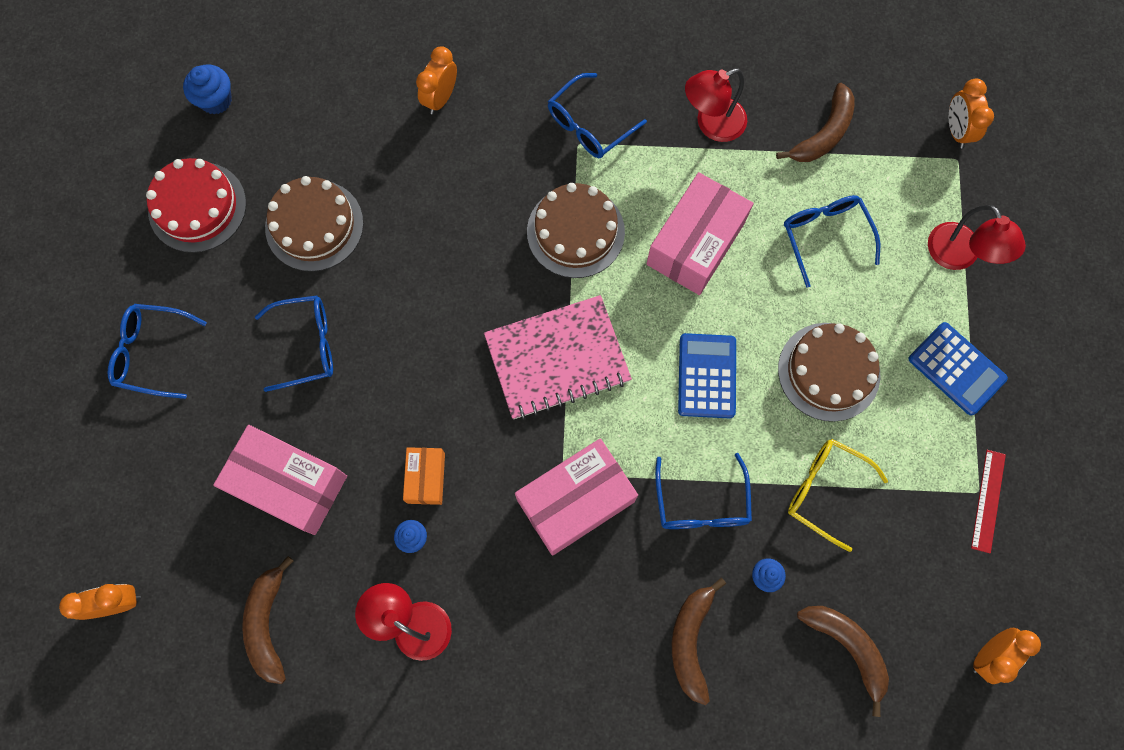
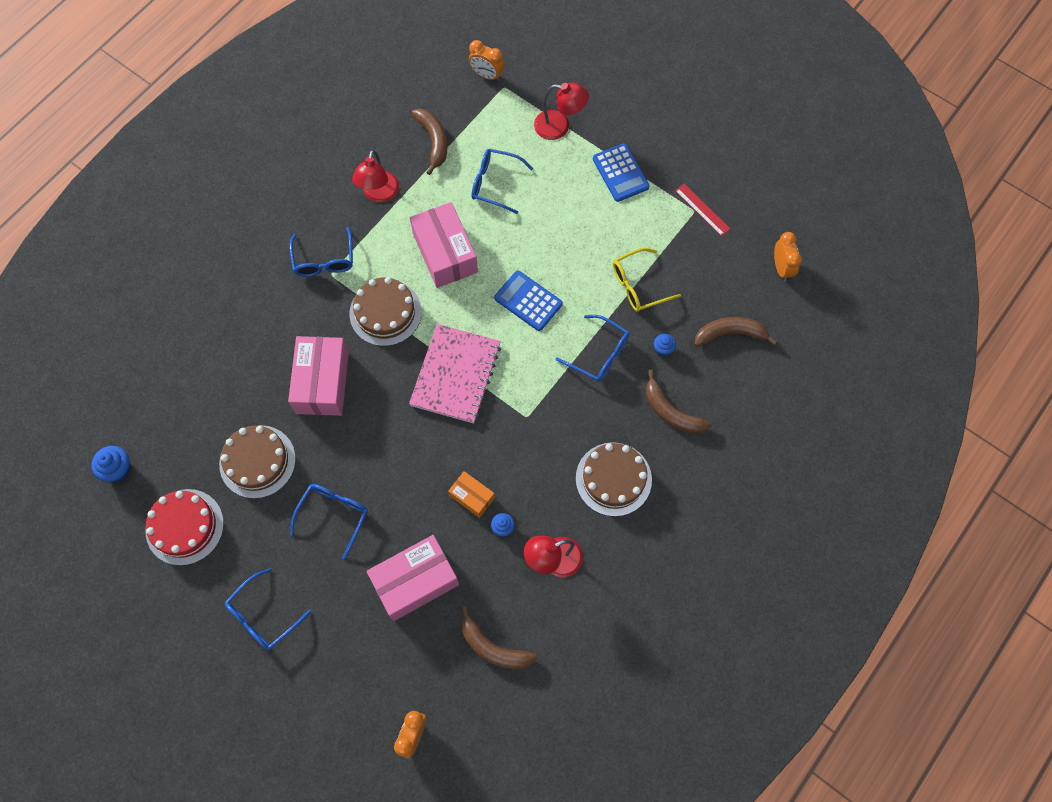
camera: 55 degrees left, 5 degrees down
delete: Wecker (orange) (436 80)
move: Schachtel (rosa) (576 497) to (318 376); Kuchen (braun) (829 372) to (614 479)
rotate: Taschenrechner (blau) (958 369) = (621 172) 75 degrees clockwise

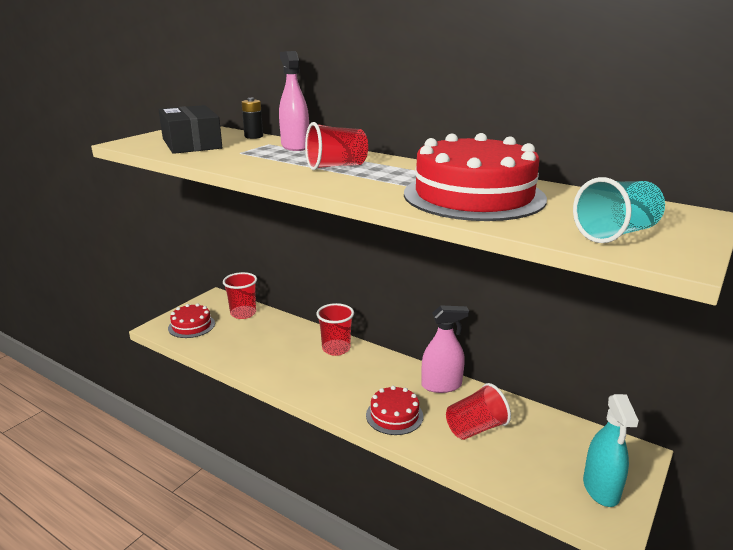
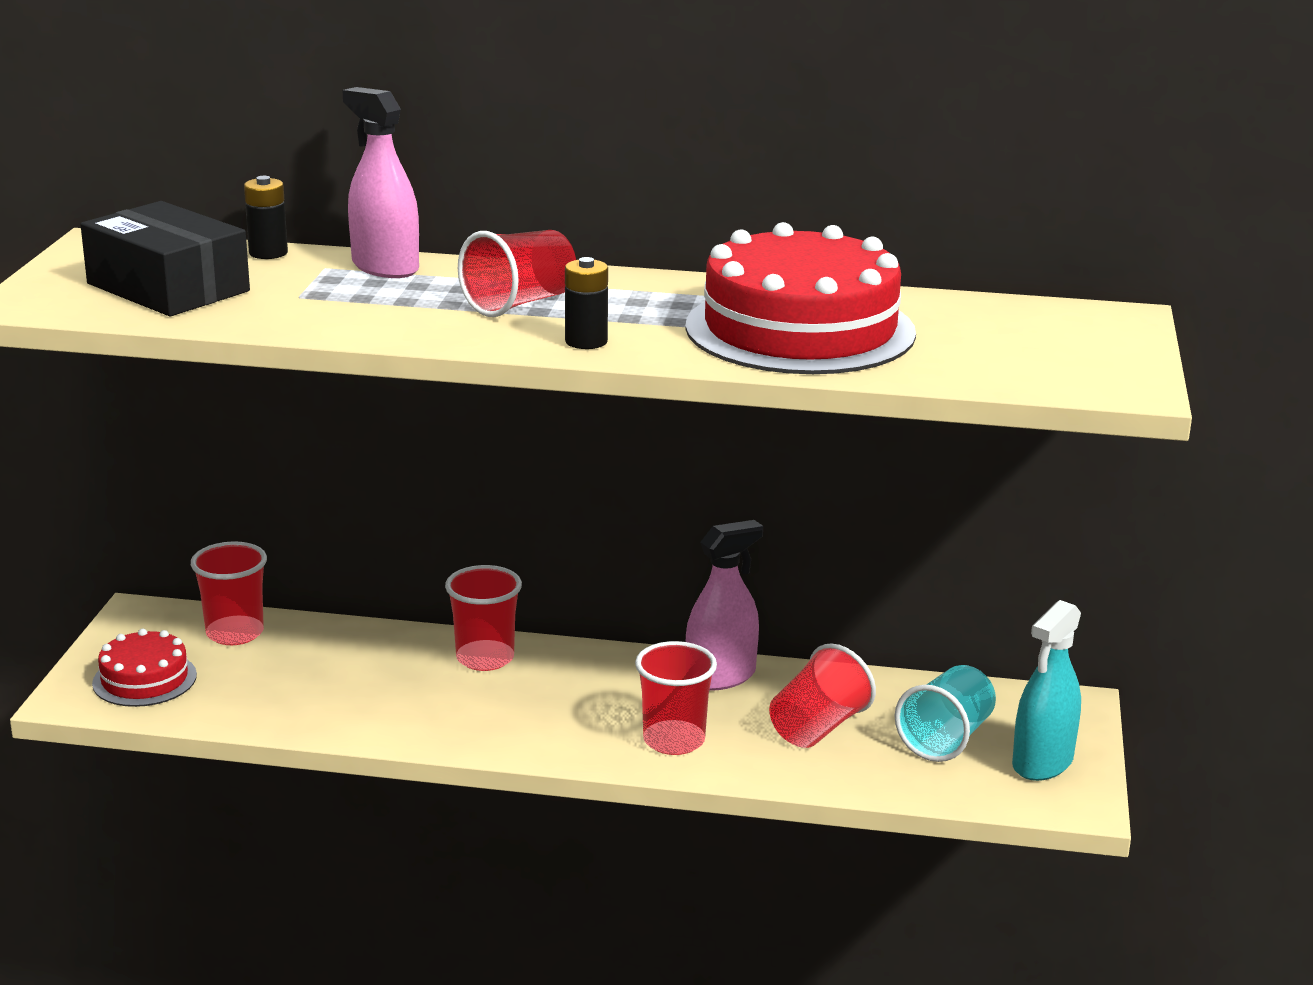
camera: 25 degrees left, 0 degrees up
insert: Batterie (schwarz) (586 303)
move: Becher (türkis) (619 210) to (945 713)
replace: Kuchen (rot) (394 410) to Becher (rot) (676 698)
rotate: Sprühflasche (türkis) (611 450) = (1046 690) 60 degrees clockwise

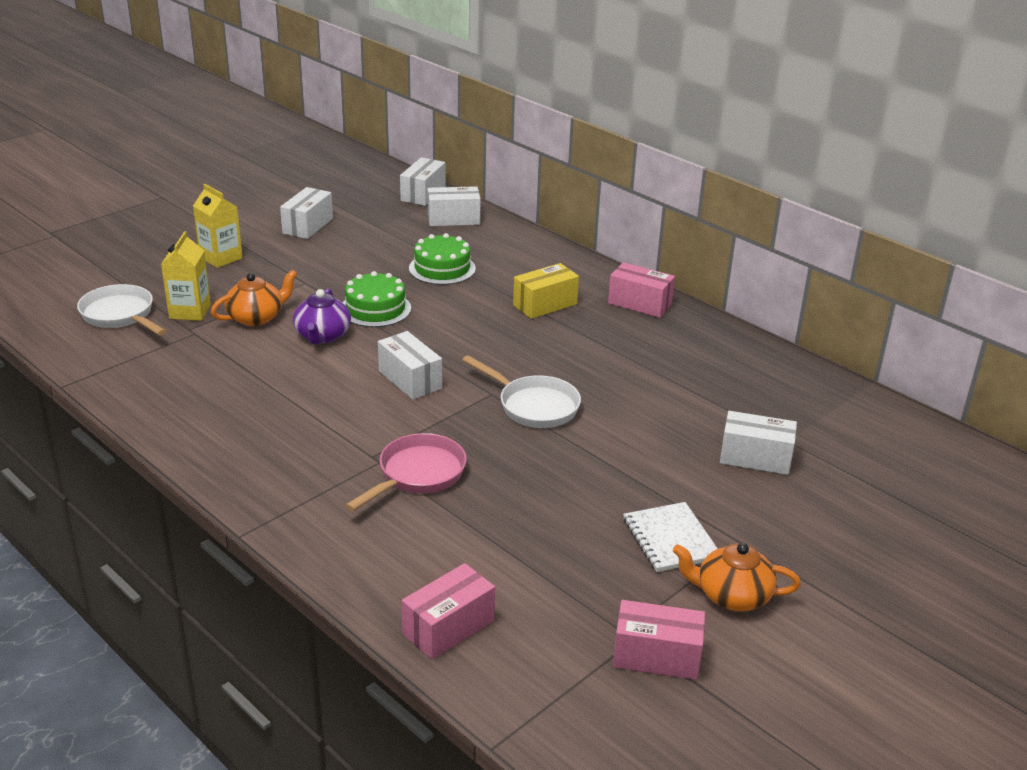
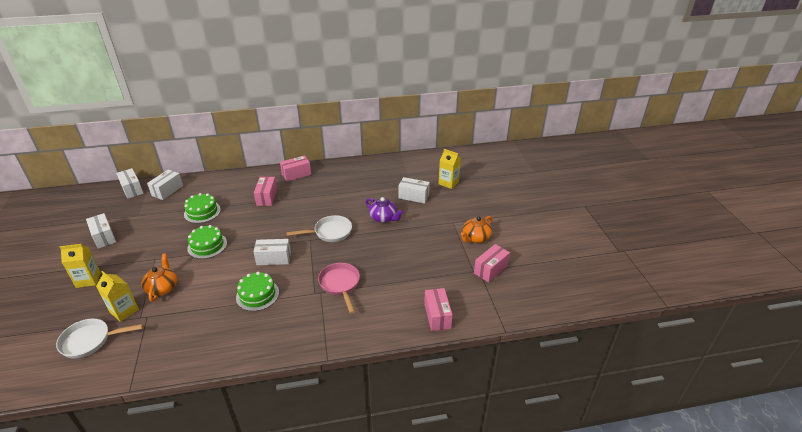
camera: 55 degrees left, 5 degrees up
delete: Notizbuch (weiß) (670 537)
insert: Kuchen (grün) (257 291); Getränkekarton (gelb) (450 169)
move: Teekanne (lila) (322 316) to (384 210)
recolor: Schachtel (gelb) (546 291) to Schachtel (rosa) (265 191)
rotate: Schachtel (weiß) (758 443) = (414 190) 60 degrees clockwise

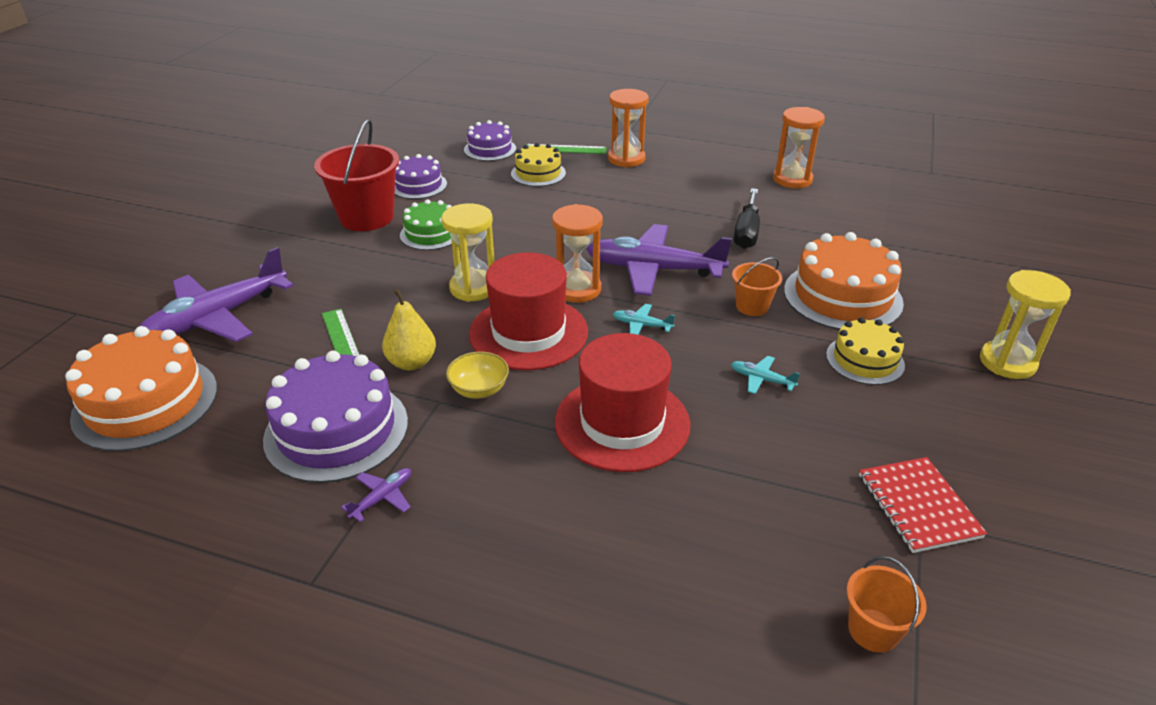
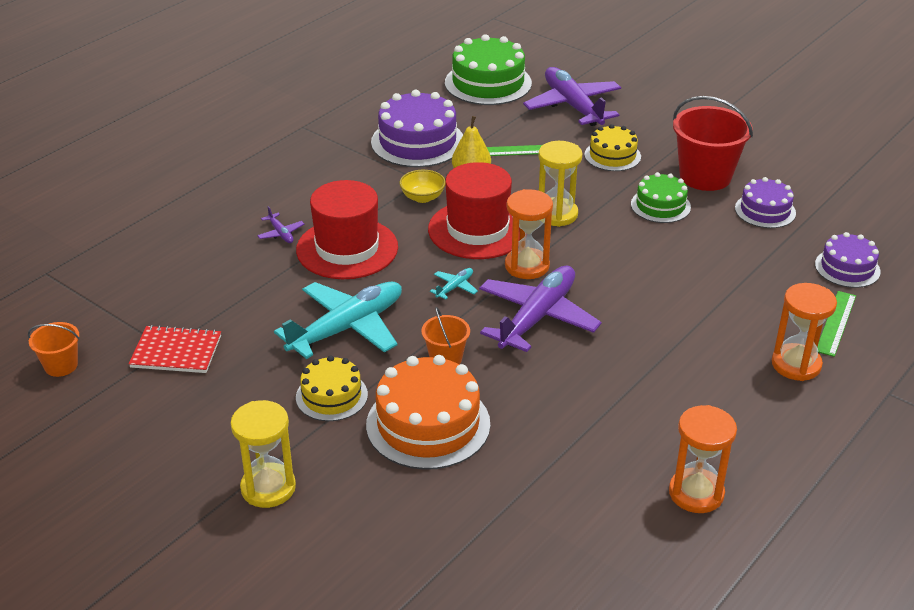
camera: 110 degrees right, 0 degrees up
delete: Schraubenzieher (schwarz) (747 218)
move: Flugzeug (lila) (376 495) to (280 224); Kuchen (gelb) (538 165) to (612 147); Eimer (orange) (886 604) to (54 349)
recolor: Kuchen (orange) (141 389) to Kuchen (grün) (488 69)
resize: Flugzeug (türkis) (765 375) = (338 320) x2.45

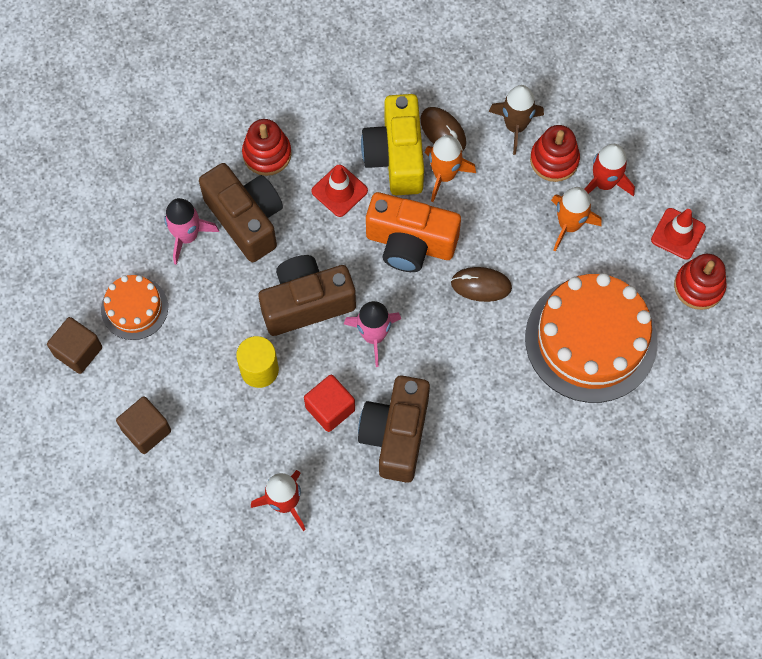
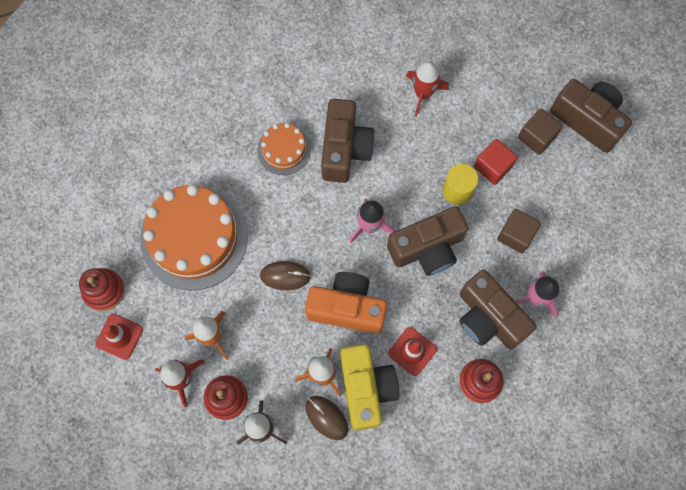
camera: 175 degrees right, 5 degrees up
insert: Kamera (braun) (591 116)
move: Kubus (braun) (74 345) to (519 231); Kuchen (orange) (134 307) to (284 149); Kubus (rot) (329 403) to (496 162)

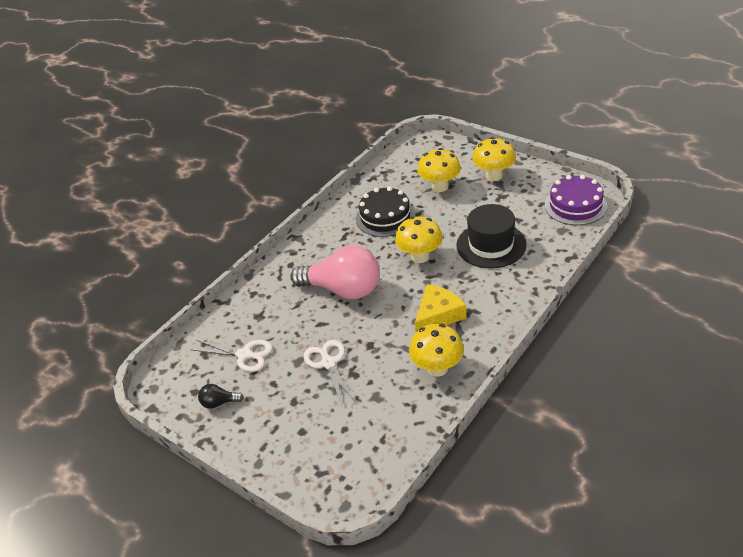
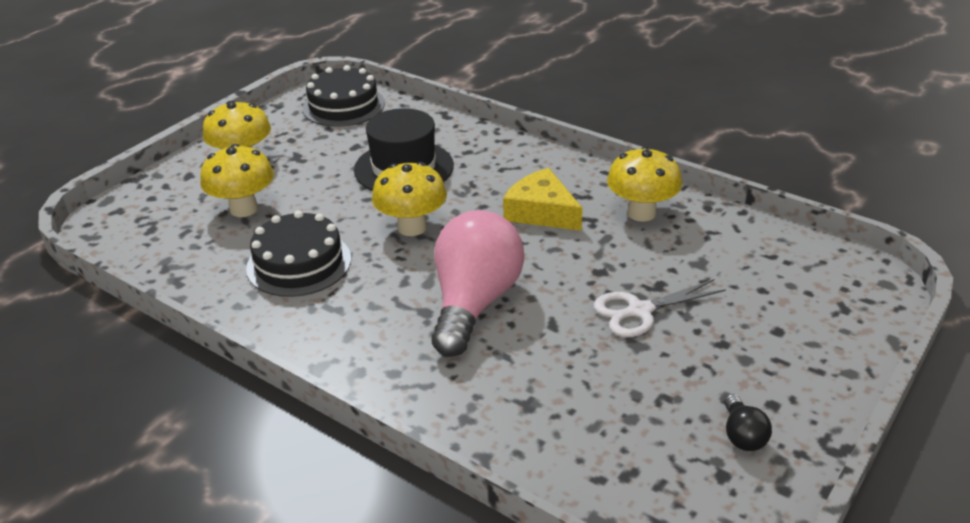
camera: 95 degrees left, 5 degrees down
delete: Schere (weiß) (232 356)
recolor: Kuchen (lila) (576 200) to Kuchen (schwarz) (343 96)

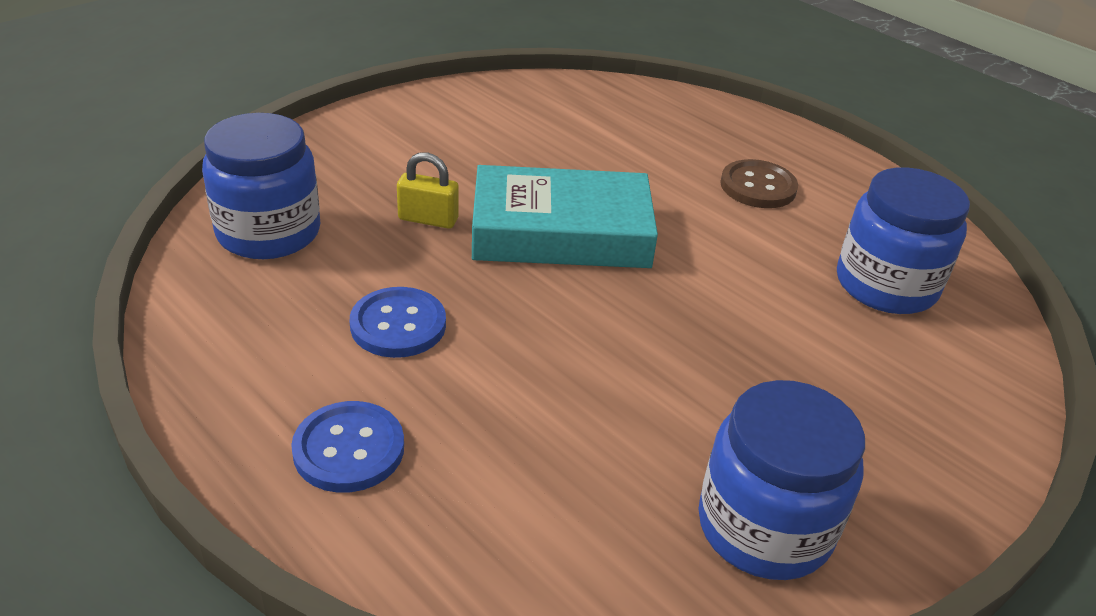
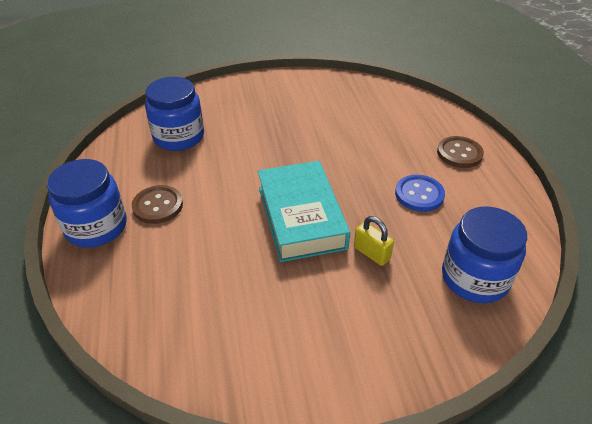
camera: 145 degrees left, 5 degrees up
move: Einmachglas (blau) (781 480) to (87 203)
recolor: Knopf (blau) (347 447) to Knopf (braun) (460 152)
rotate: Buch (türkis) (565 216) = (304 211) 45 degrees clockwise

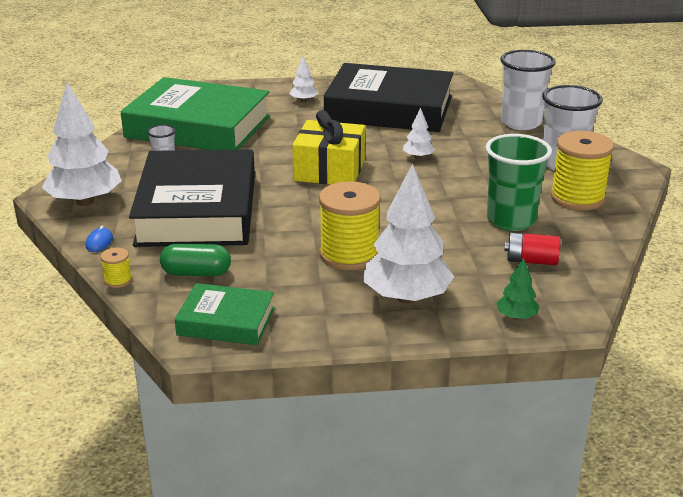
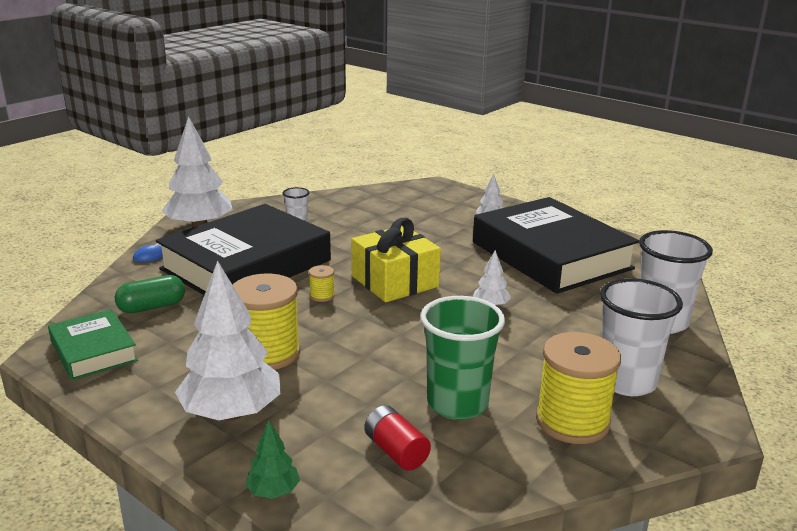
camera: 45 degrees right, 5 degrees down
delete: Buch (grün) (195 113)
move: Garnrolle (gelb) (116 268) to (322 283)
rotate: Kapsel (grün) (195 260) = (150 294) 75 degrees counterclockwise

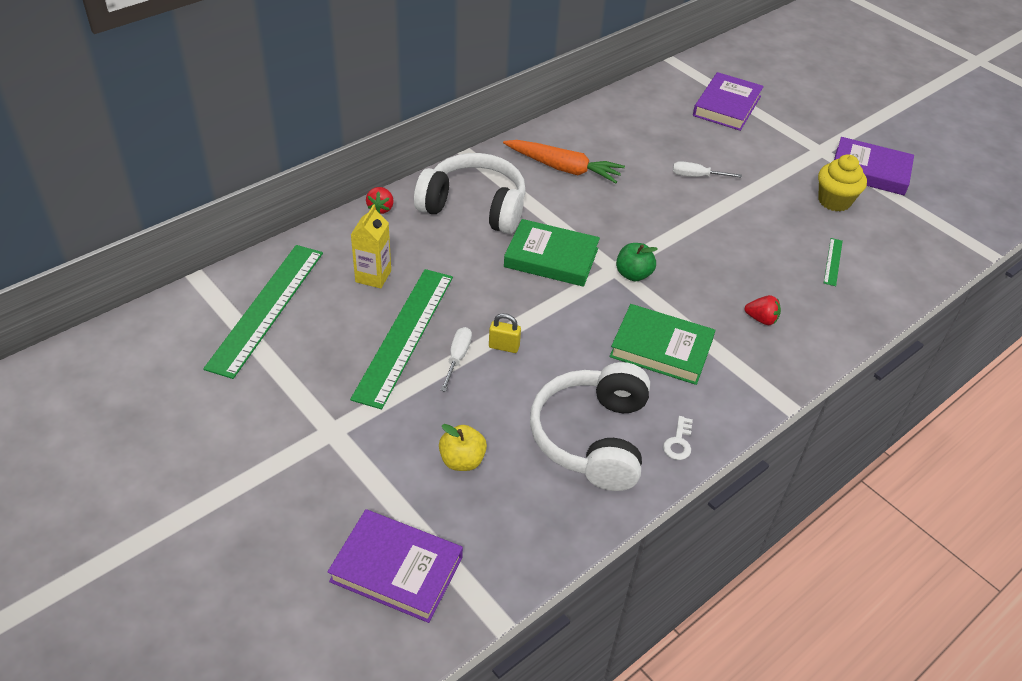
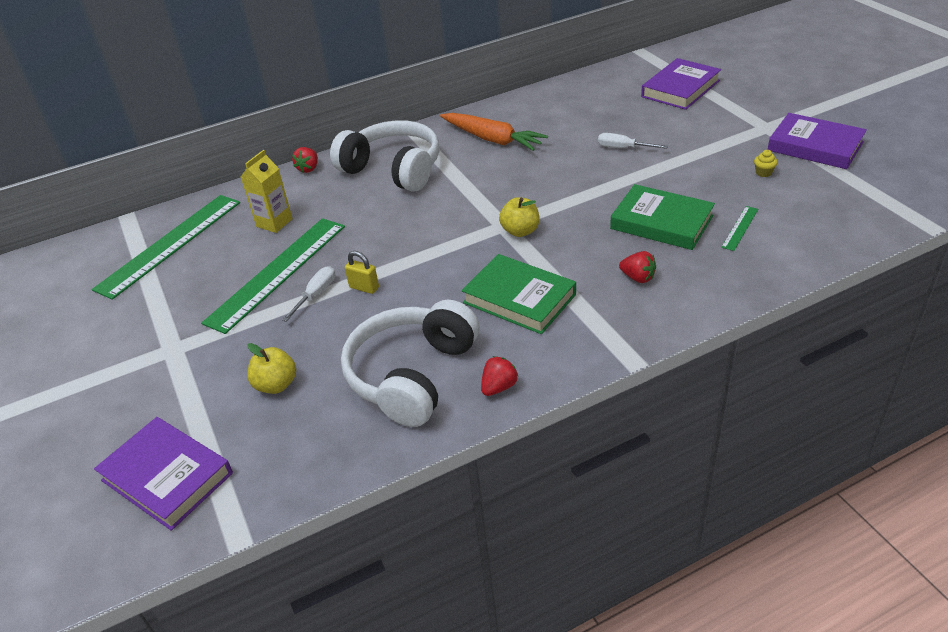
camera: 20 degrees right, 5 degrees down
move: Buch (grün) (552 253) to (662 217)
replace: Schlüssel (weiß) (678 438) to Erdbeere (rot) (500 376)
recolor: Apfel (grün) (636 262) to Apfel (gelb) (519 217)
resize: Muffin (gelb) (842 183) = (766 163) x0.45

